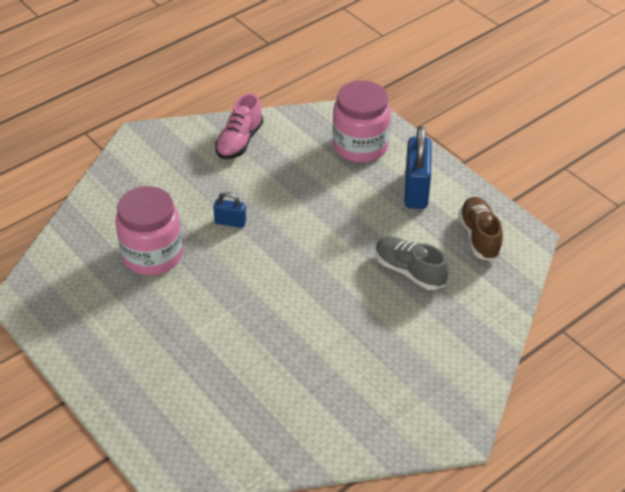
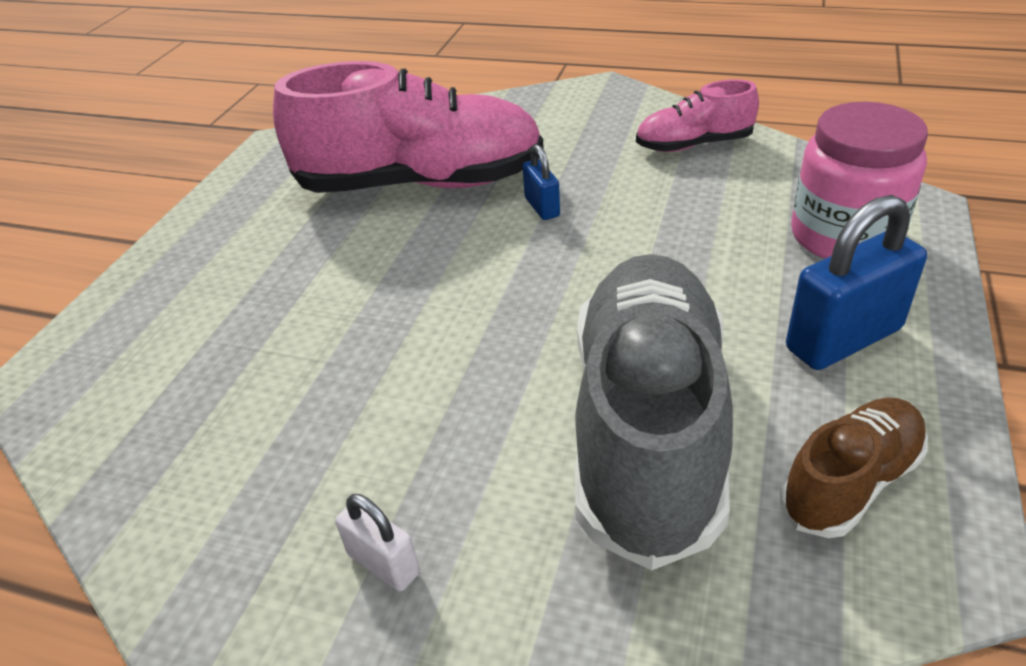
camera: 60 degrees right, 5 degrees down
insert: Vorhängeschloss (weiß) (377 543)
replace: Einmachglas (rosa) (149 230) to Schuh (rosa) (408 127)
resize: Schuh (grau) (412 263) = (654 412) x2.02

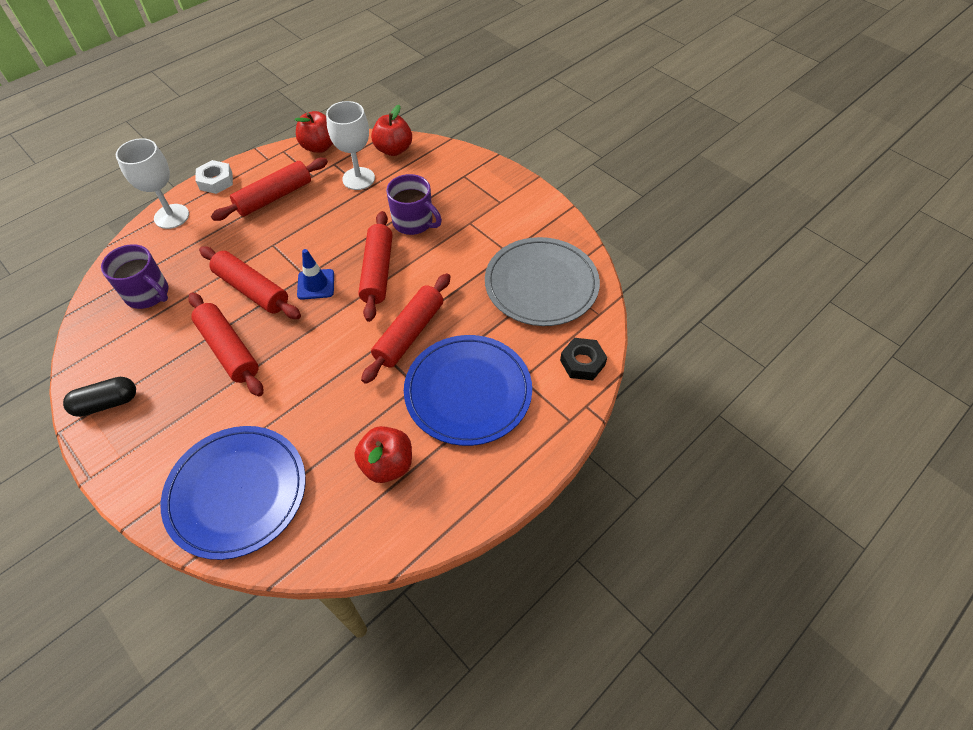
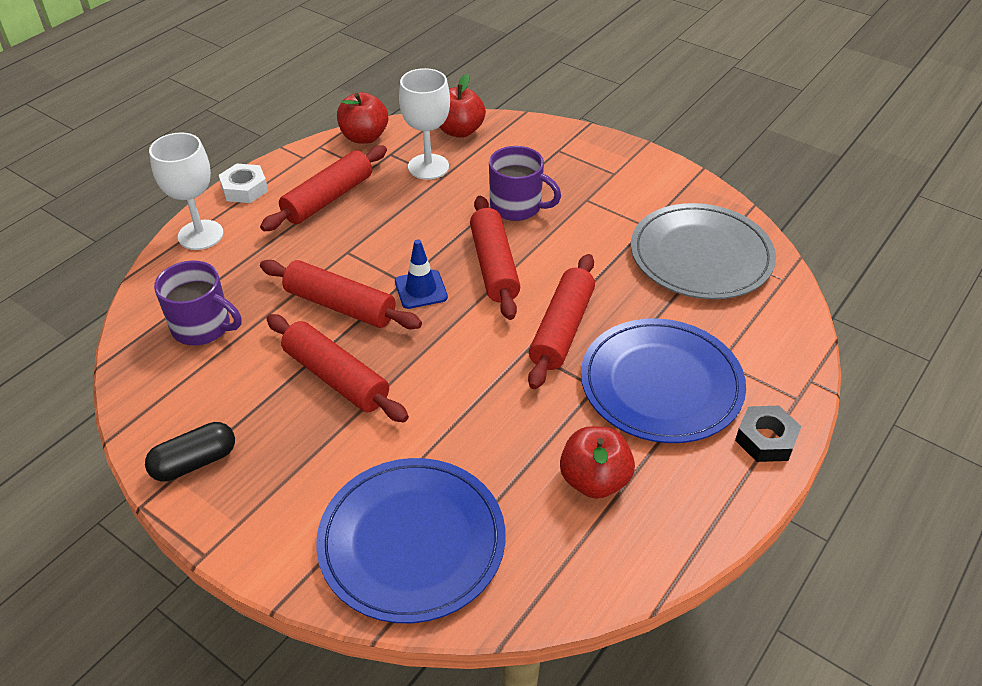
camera: 10 degrees left, 10 degrees down
move: Sechskantmutter (schwarz) (583 359) to (768 434)

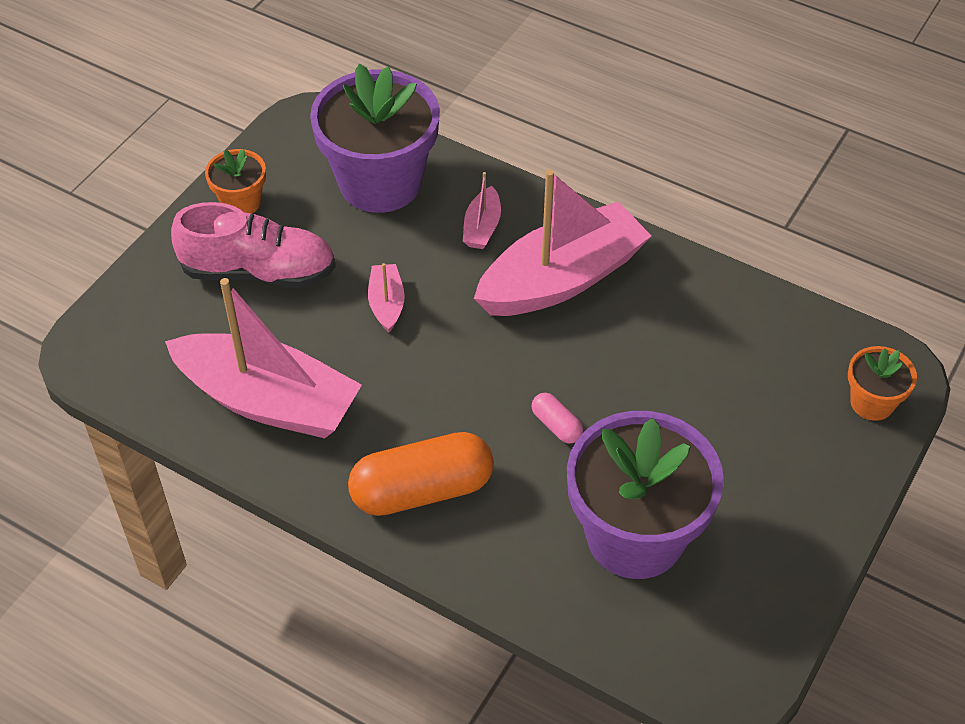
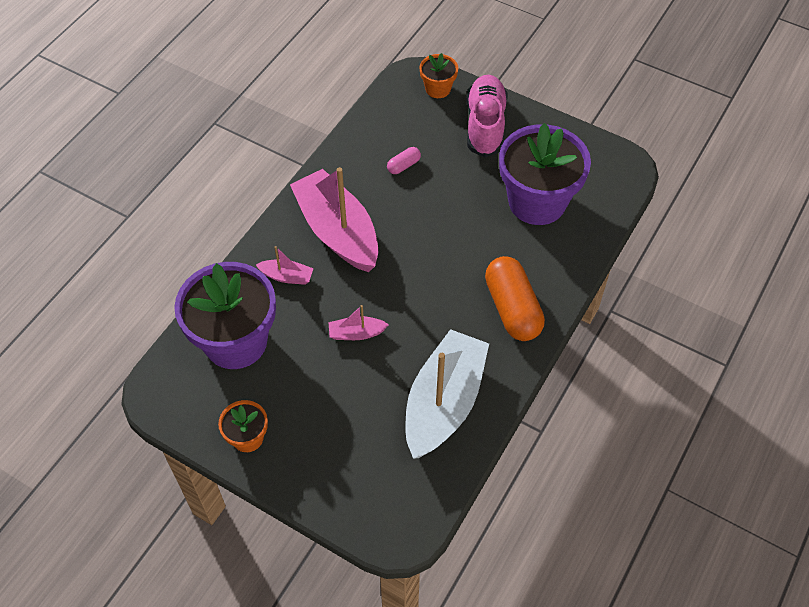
camera: 90 degrees left, 5 degrees up
move: Schuh (rosa) (253 245) to (487 116); Kapsel (rosa) (557 418) to (404 160)
recolor: Boot (rosa) (263 358) to Boot (weiß) (447 394)

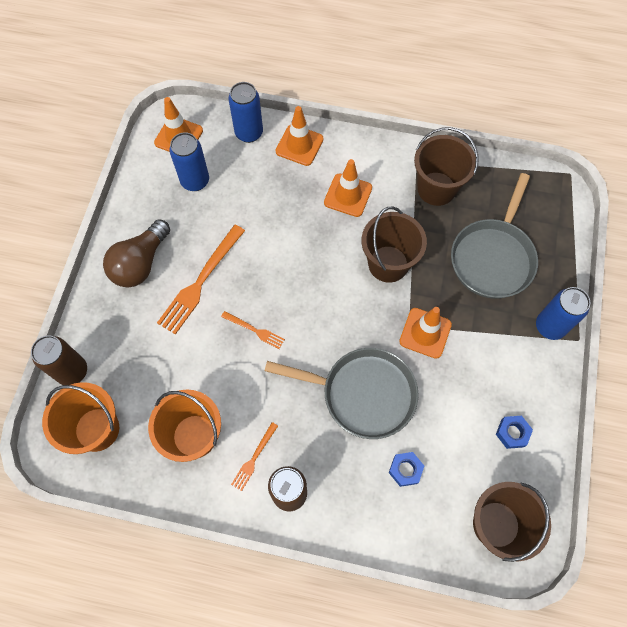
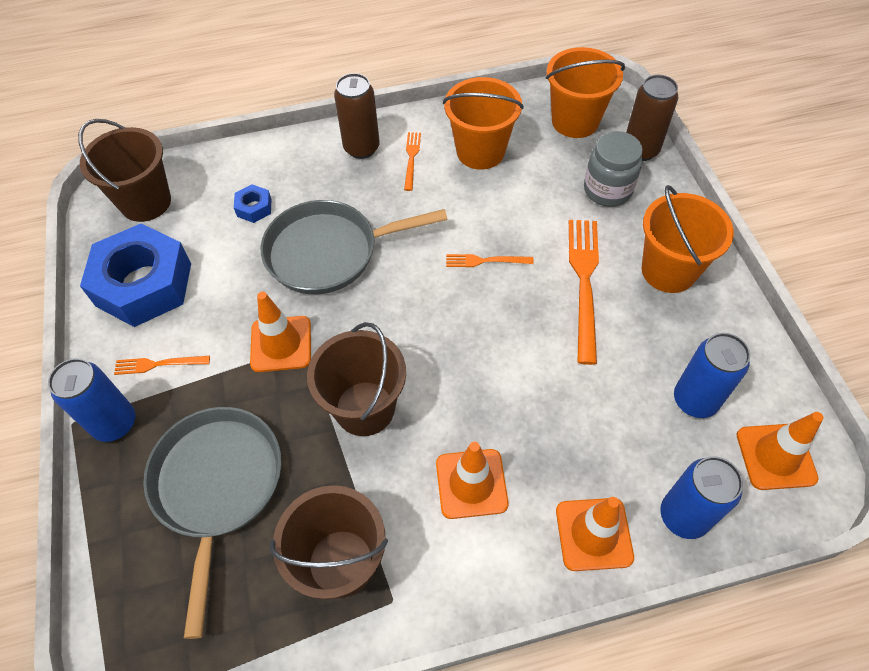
camera: 155 degrees right, 10 degrees down
insert: Gabel (orange) (162 365); Einmachglas (grau) (613 169)
replace: Glühbirne (braun) (136 253) to Eimer (orange) (688 239)
resize: Sechskantmutter (blau) (514 432) = (135 275) x2.42

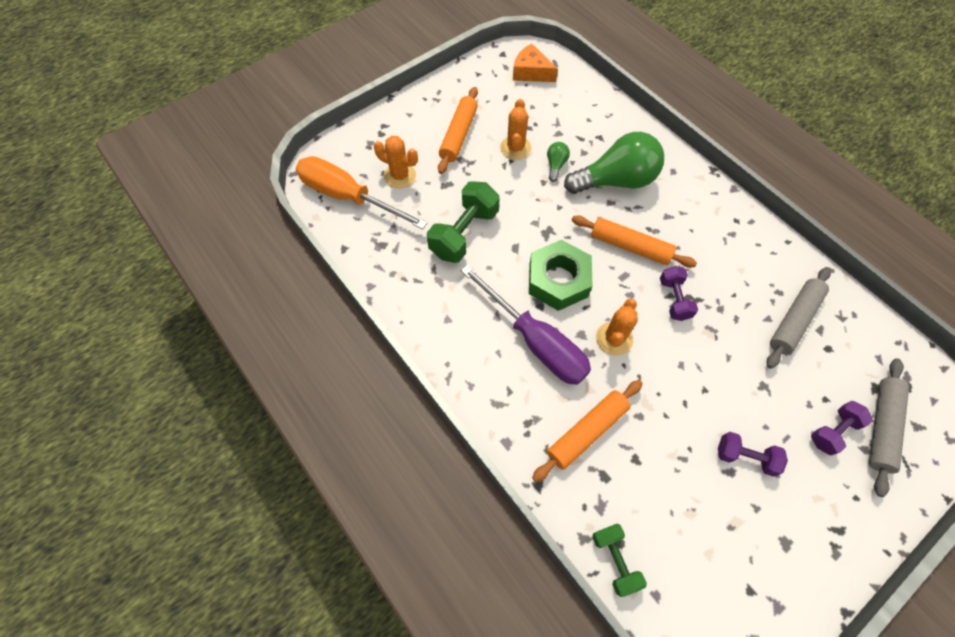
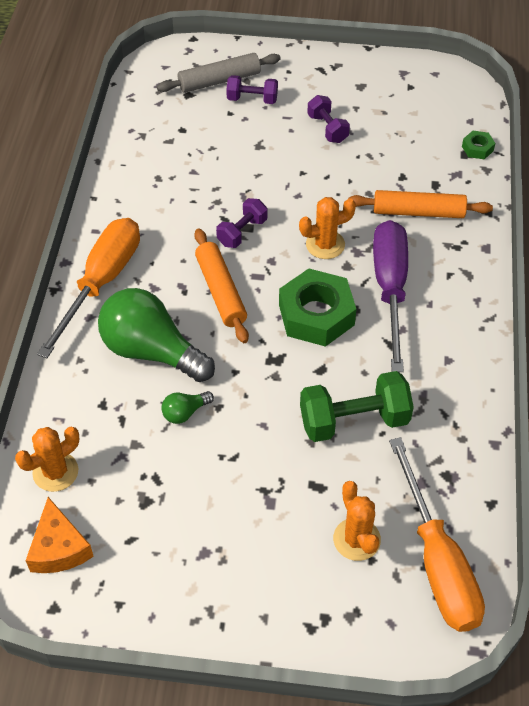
camera: 135 degrees left, 10 degrees down
delete: Nudelholz (orange) (458 130); Nudelholz (grau) (799 318)
insert: Schraubenzieher (orange) (88 288)
move: Kaktus (orange) (516 129) to (47 459)
replace: Hantel (grün) (619 560) to Sechskantmutter (grün) (478 145)

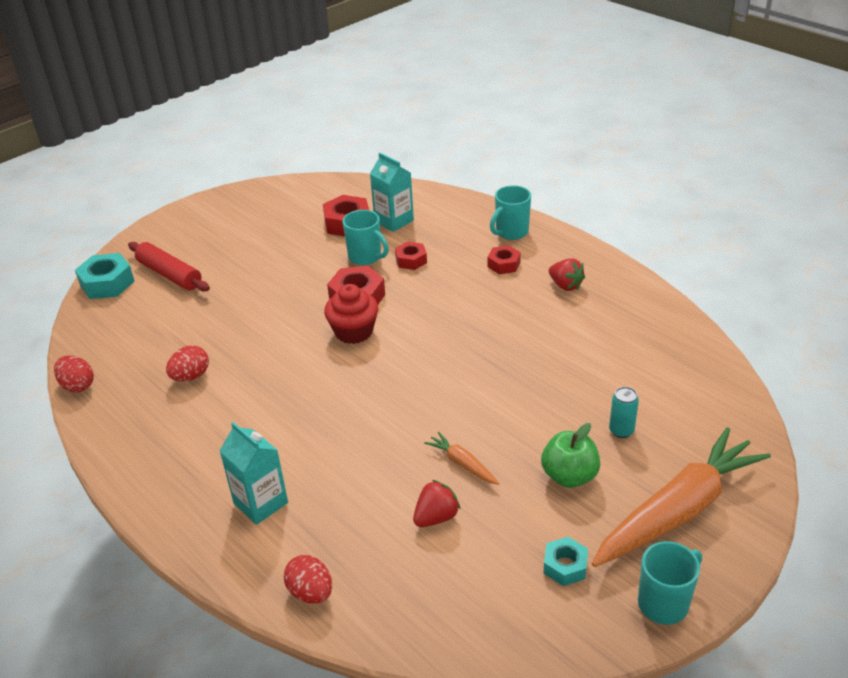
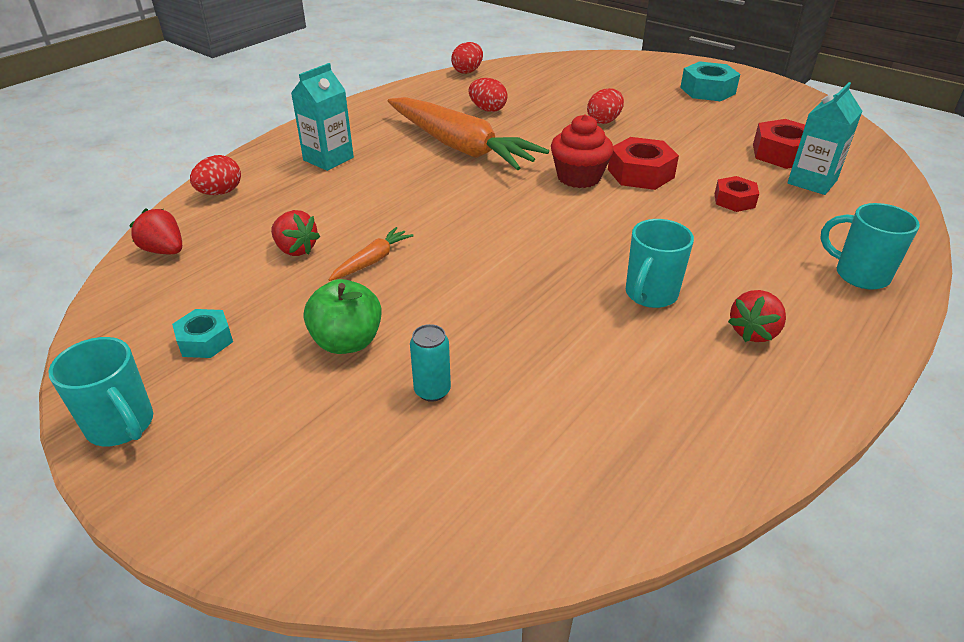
camera: 80 degrees right, 0 degrees up
delete: Nudelholz (rot) (169 267); Sechskantmutter (rot) (504 259)
insert: Erdbeere (rot) (155 231); Ei (rot) (605 106)
move: Sechskantmutter (türkis) (104 276) to (710 81); Tasse (türkis) (366 237) to (660 263); Karotte (orange) (681 497) to (468 133)

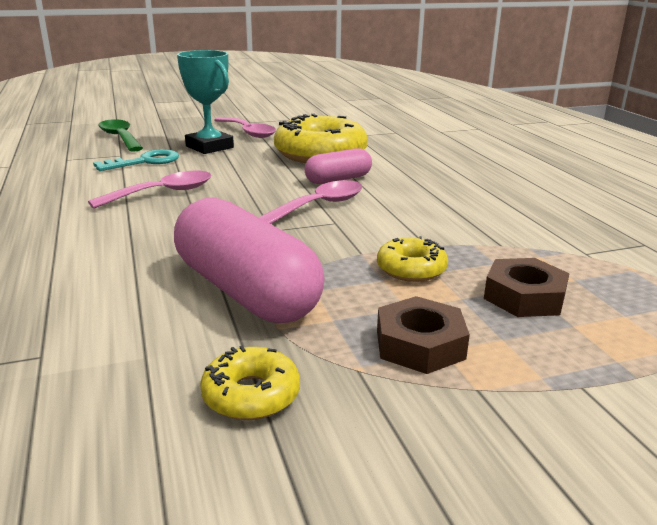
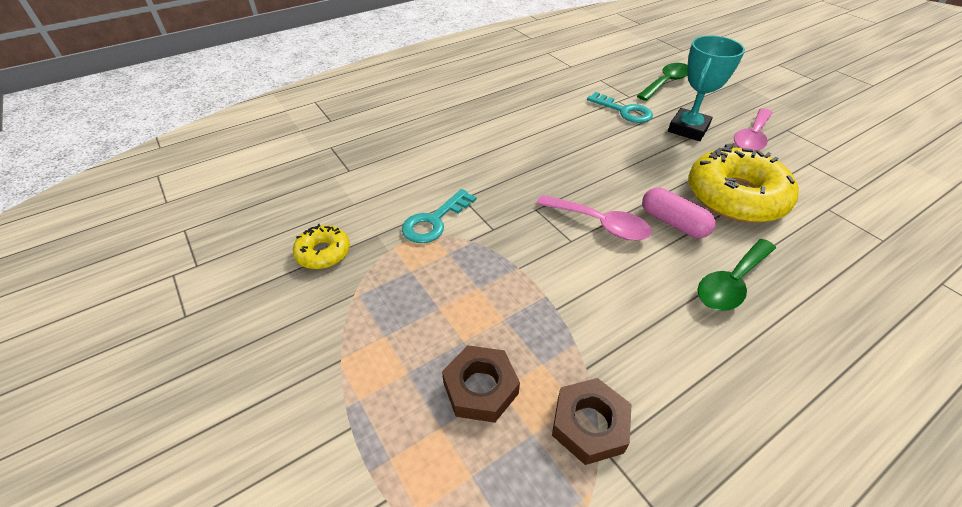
camera: 75 degrees right, 20 degrees up
delete: Löffel (rosa) (149 190); Donut (gelb) (412 259)
insert: Löffel (grün) (736 275)
move: Sechskantmutter (braun) (423 335) to (592 421)
replace: Kapsel (rosa) (249 260) to Schlüssel (türkis) (439 216)

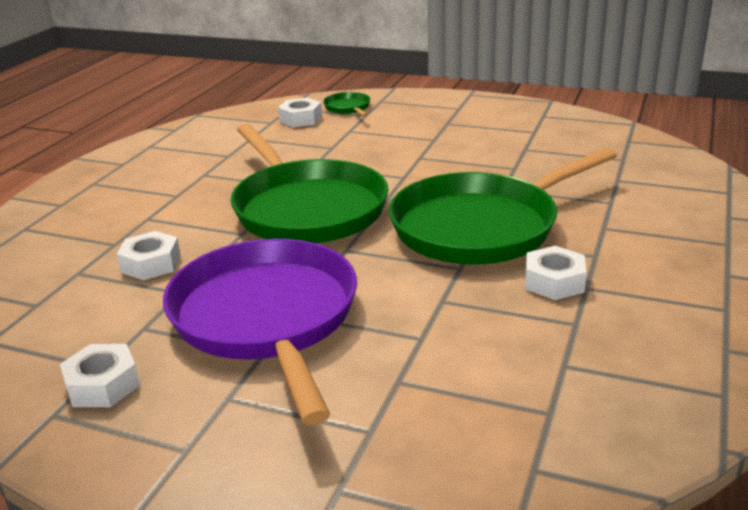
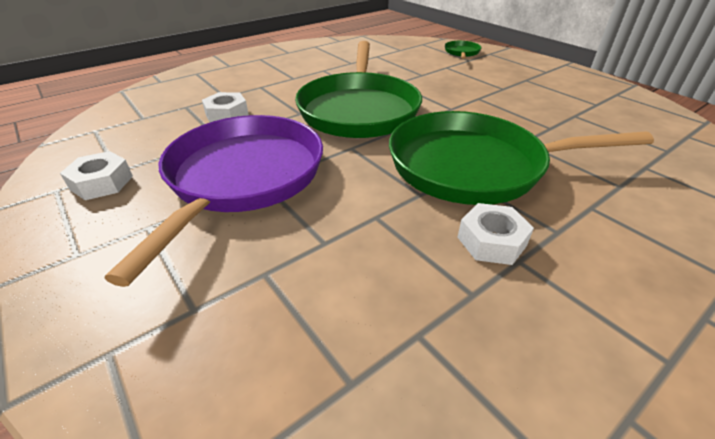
camera: 30 degrees right, 10 degrees up
delete: Sechskantmutter (weiß) (300 112)

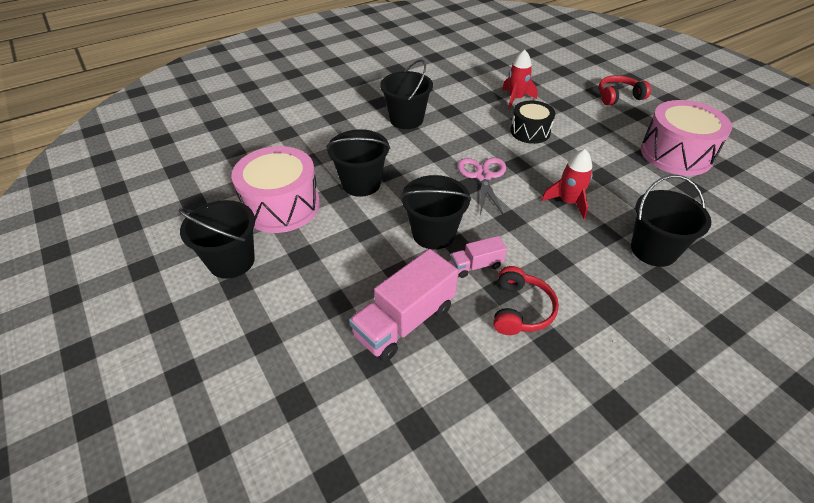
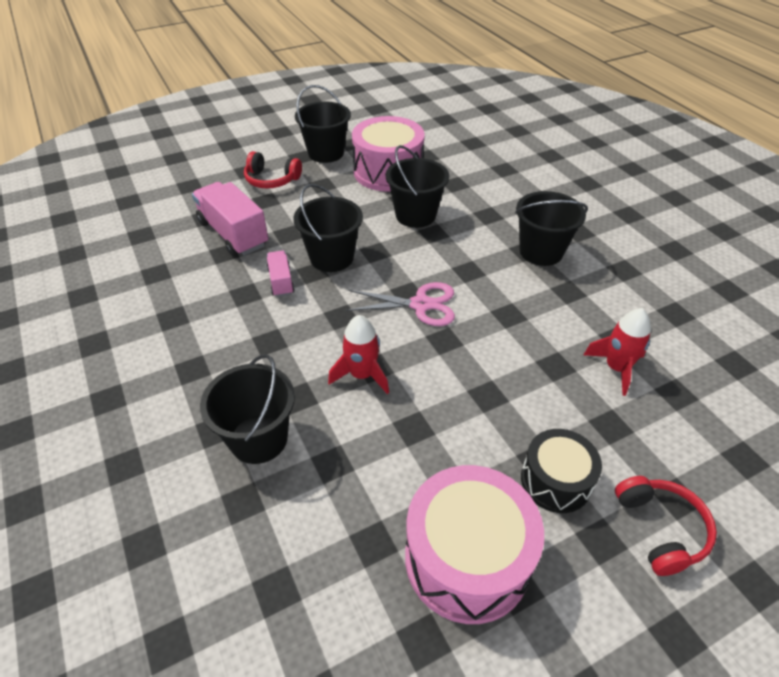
camera: 95 degrees right, 0 degrees up
move: Kopfhörer (rot) (526 300) to (273 170); Trommel (schwarz) (532 122) to (561 471)

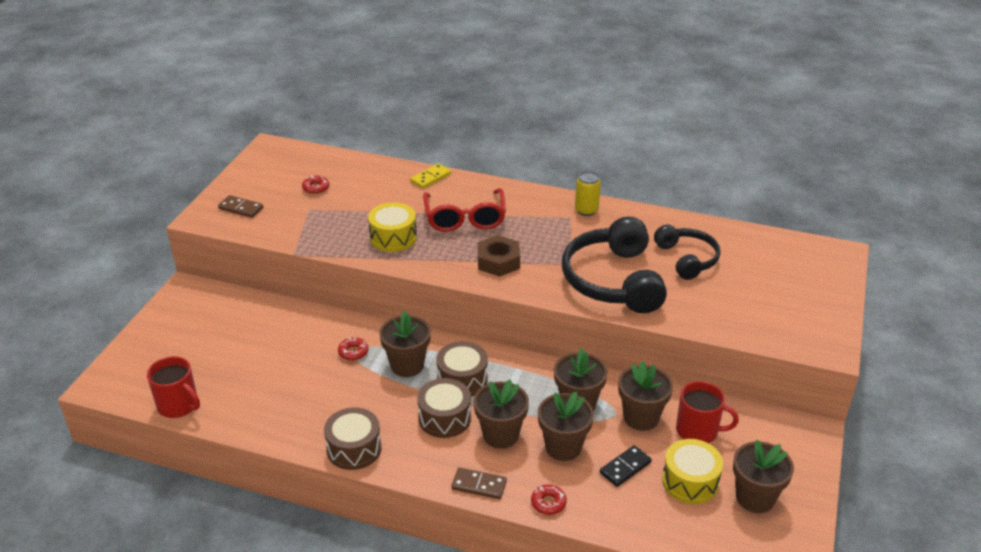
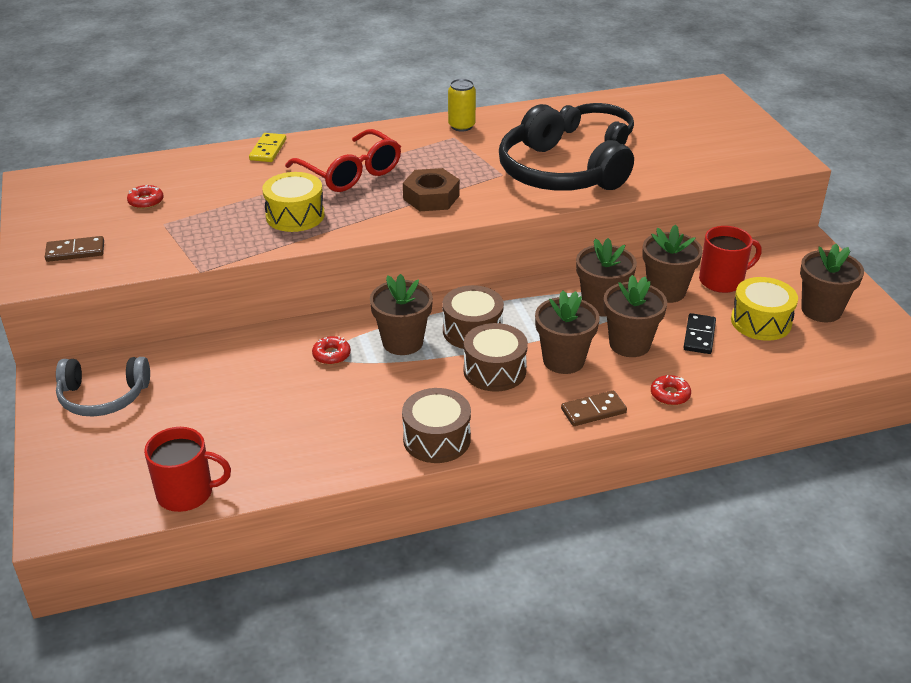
camera: 35 degrees left, 0 degrees up
insert: Kopfhörer (grau) (103 387)

